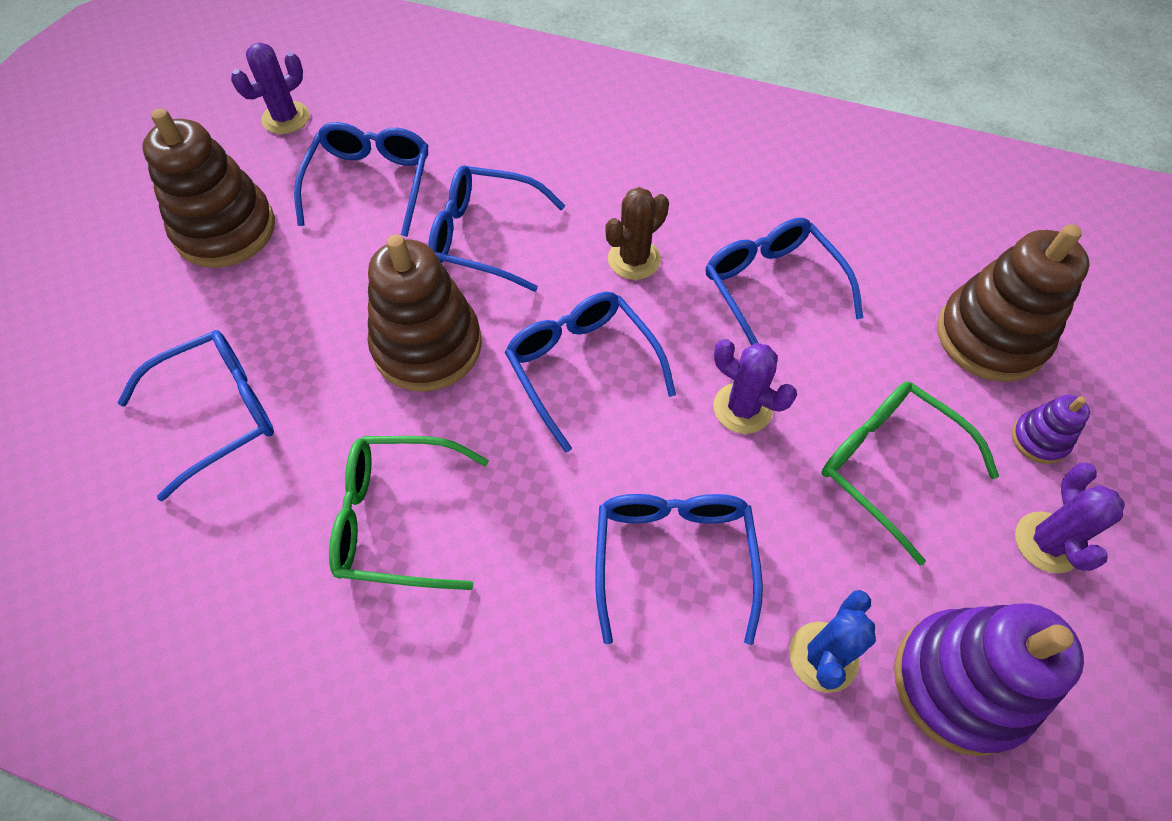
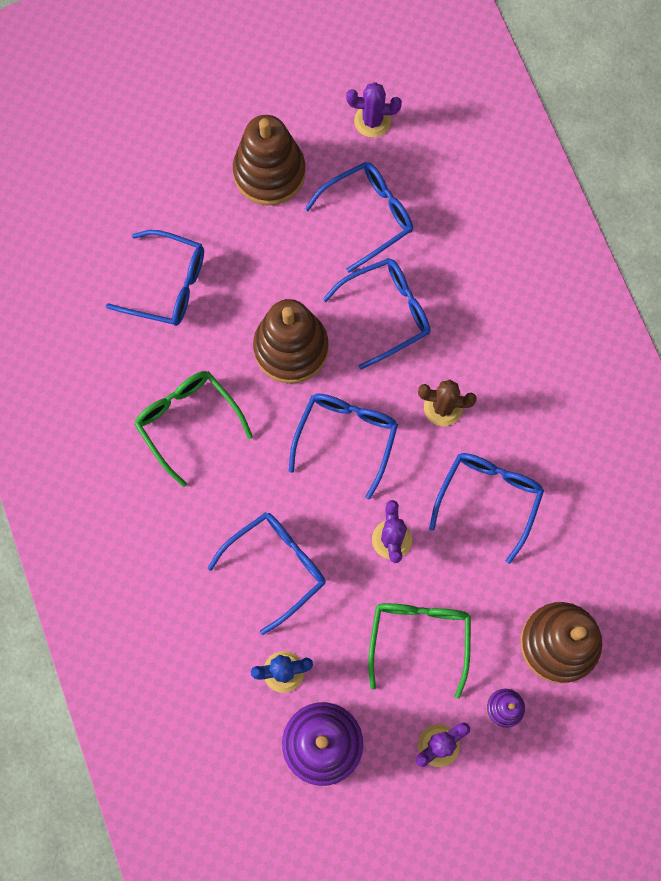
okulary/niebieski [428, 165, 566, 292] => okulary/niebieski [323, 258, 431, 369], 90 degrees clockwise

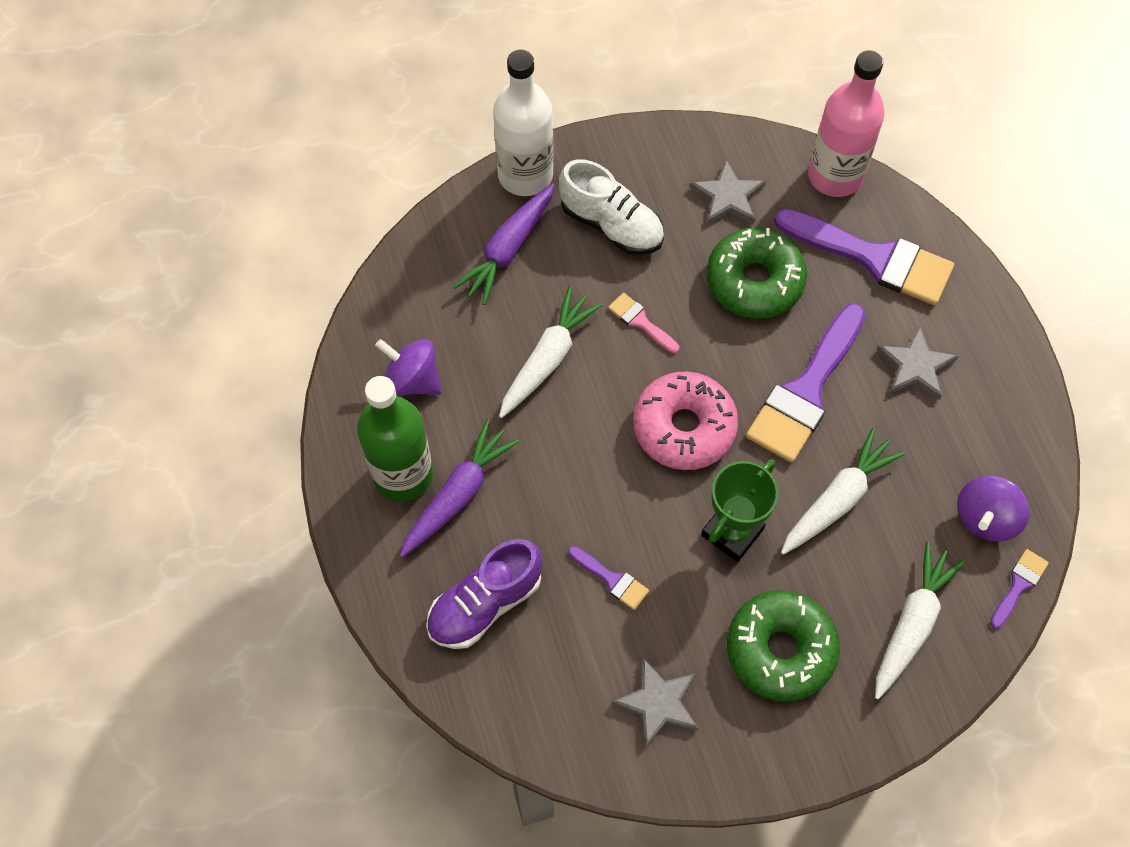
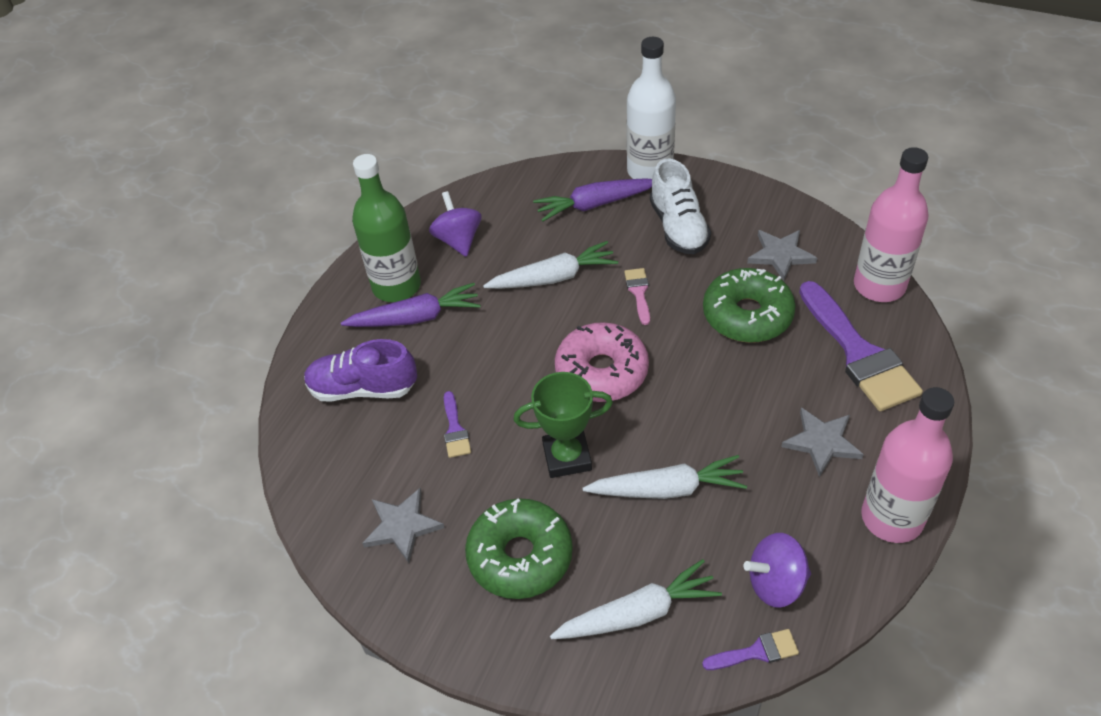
pędzel/fioletowy [746, 303, 866, 463] => nothing
nothing => butelka/różowy [861, 387, 954, 543]

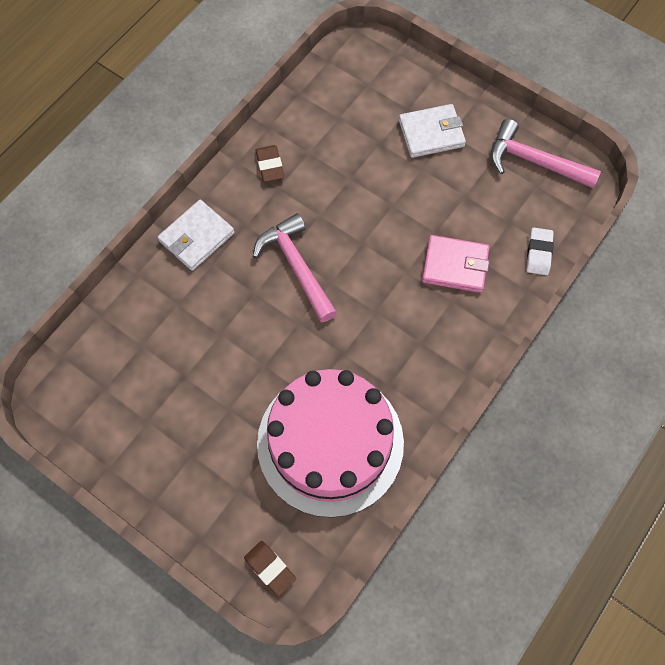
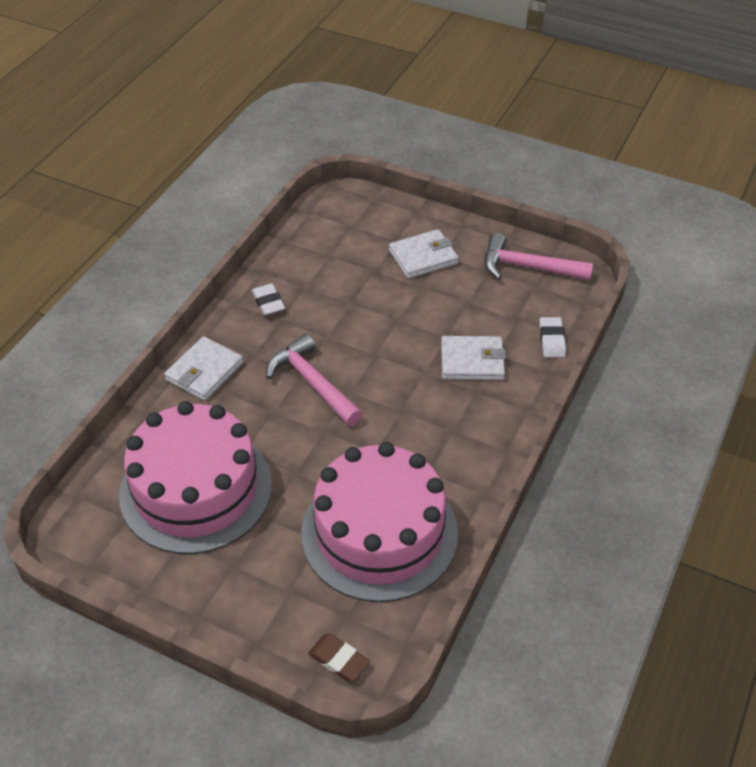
nothing => tort/różowy [119, 401, 272, 554]
gumka do mazania/brązowy [256, 145, 284, 182] => gumka do mazania/biały [252, 284, 285, 315]
portfel/różowy [422, 235, 490, 293] => portfel/biały [441, 336, 506, 380]

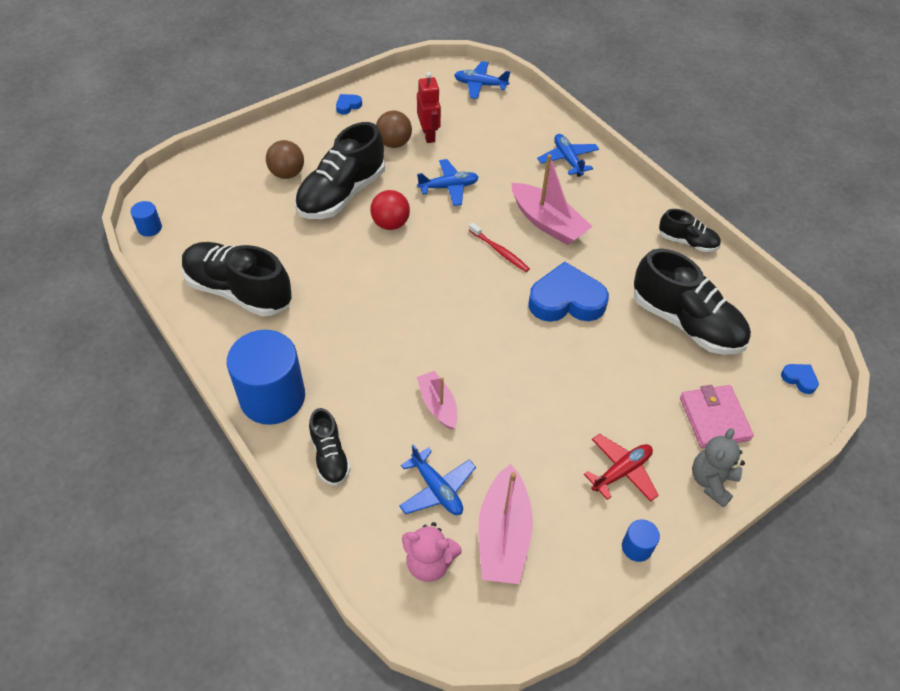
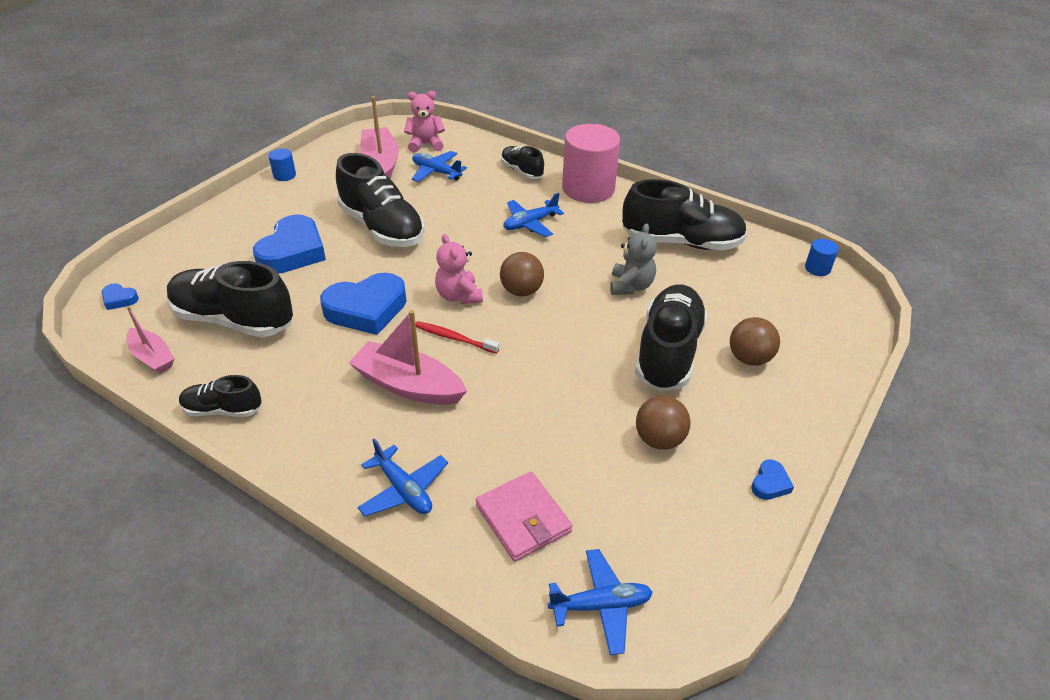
piłka/czerwony [370, 190, 410, 230] => nothing
robot/czerwony [417, 72, 441, 143] => nothing
samolot/czerwony [584, 434, 659, 502] => nothing
nothing => serce/niebieski [253, 214, 326, 274]
nothing => but/czarny [336, 153, 425, 247]
nothing => miś/różowy [435, 234, 483, 304]
nothing => piłka/brązowy [500, 252, 544, 296]
samolot/niebieski [417, 159, 479, 206] => samolot/niebieski [503, 193, 564, 237], moved
łódka/różowy [417, 371, 457, 430] => łódka/różowy [127, 306, 174, 374], moved
portfel/różowy [680, 385, 754, 448] => portfel/różowy [476, 471, 572, 562], moved
miś/szary [692, 428, 745, 508] => miś/szary [610, 224, 657, 295], moved
walec/niebieski [227, 330, 305, 425] => walec/różowy [562, 124, 620, 203]

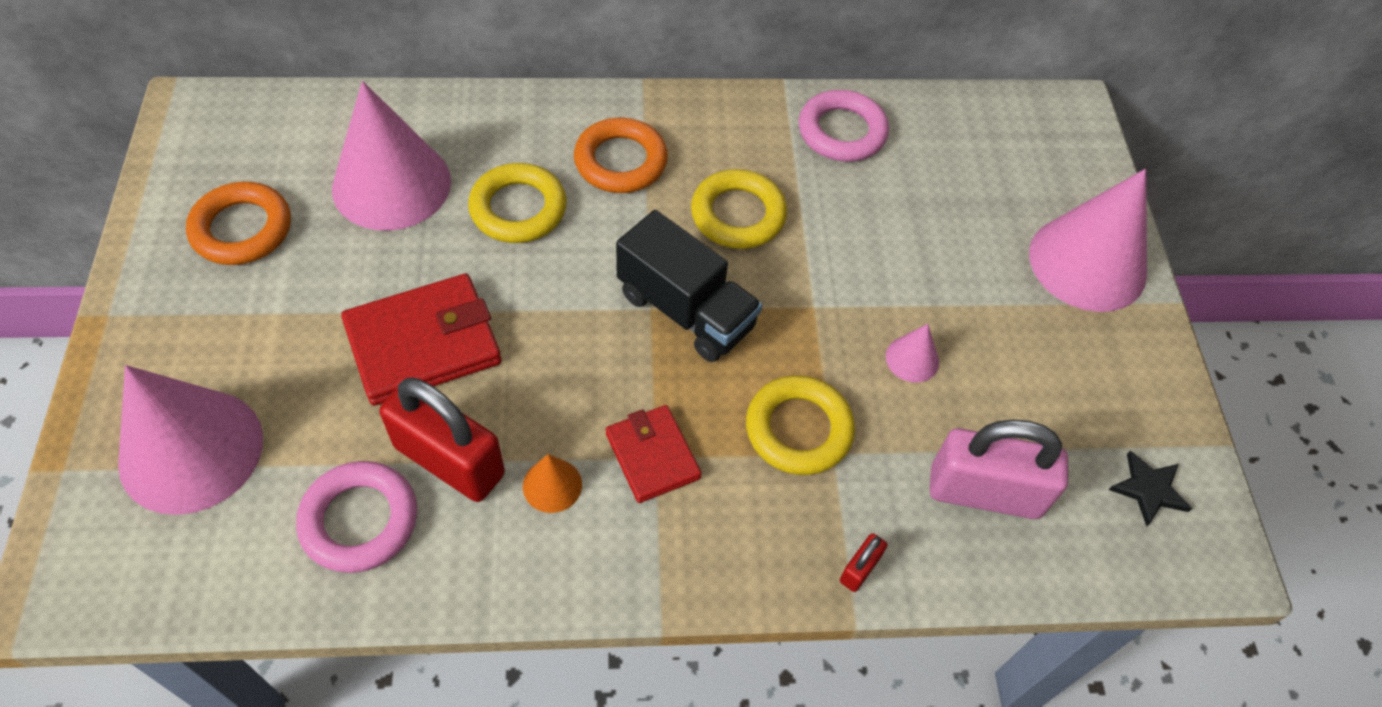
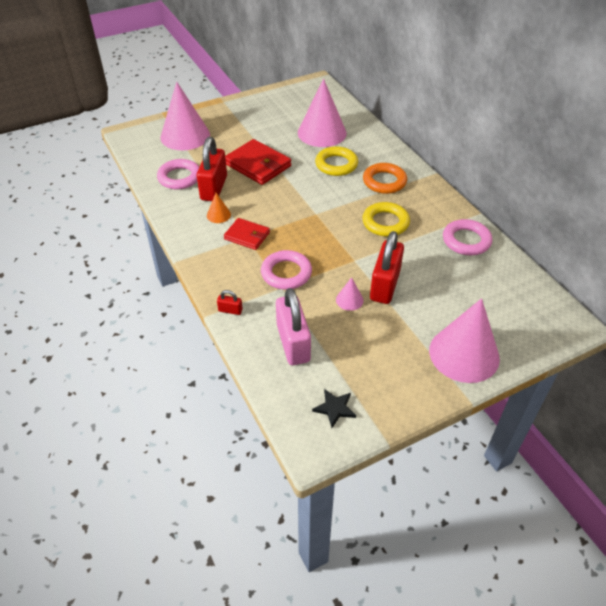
pierścień/pomarańczowy [186, 182, 291, 265] => nothing
ciężarówka/czarny [616, 210, 762, 362] => nothing
nothing => kłódka/czerwony [370, 231, 404, 304]
pierścień/żółty [746, 375, 855, 475] => pierścień/różowy [261, 250, 312, 290]
portfel/czerwony [606, 405, 701, 503] => portfel/czerwony [224, 218, 270, 250], 75 degrees clockwise

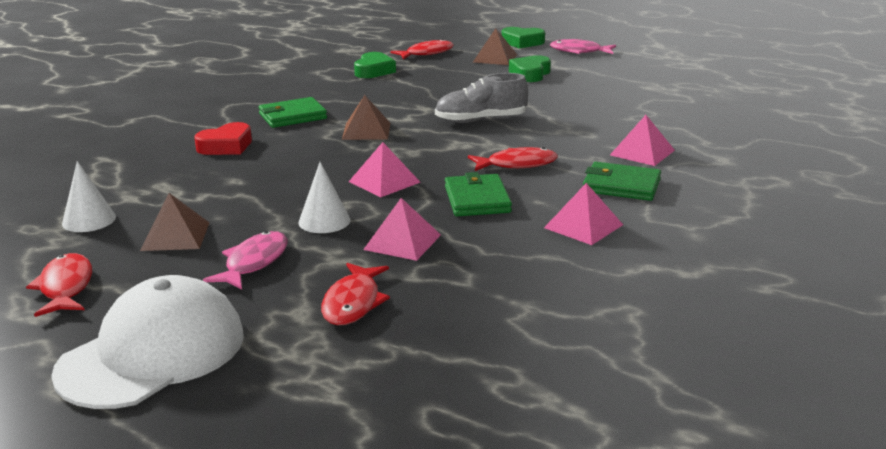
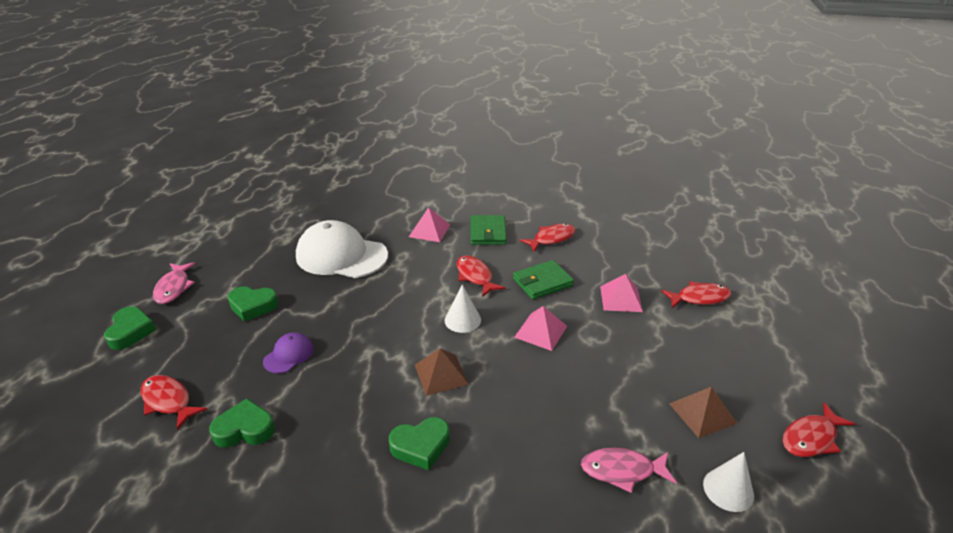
serce/czerwony [194, 122, 252, 155] => nothing
but/szary [435, 73, 528, 123] => nothing
piramida/brązowy [473, 28, 517, 65] => nothing
nothing => czapka/fioletowy [263, 332, 314, 373]
czapka/biały [51, 275, 244, 409] => czapka/biały [296, 220, 388, 278], moved
ryba/różowy [203, 231, 287, 290] => ryba/różowy [581, 448, 677, 493], moved
stożek/biały [298, 162, 351, 233] => stożek/biały [445, 284, 481, 333], moved
portfel/zielony [259, 97, 327, 128] => serce/zielony [389, 417, 450, 470]
piramida/różowy [544, 183, 623, 245] => ryba/czerwony [520, 224, 576, 252]

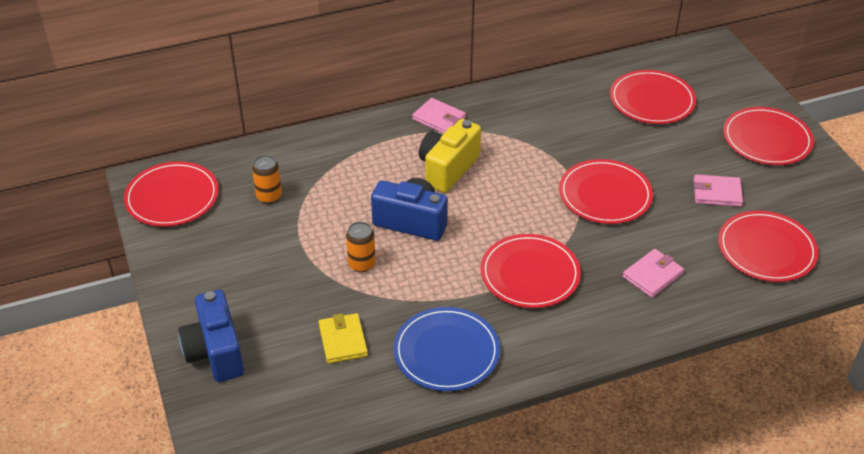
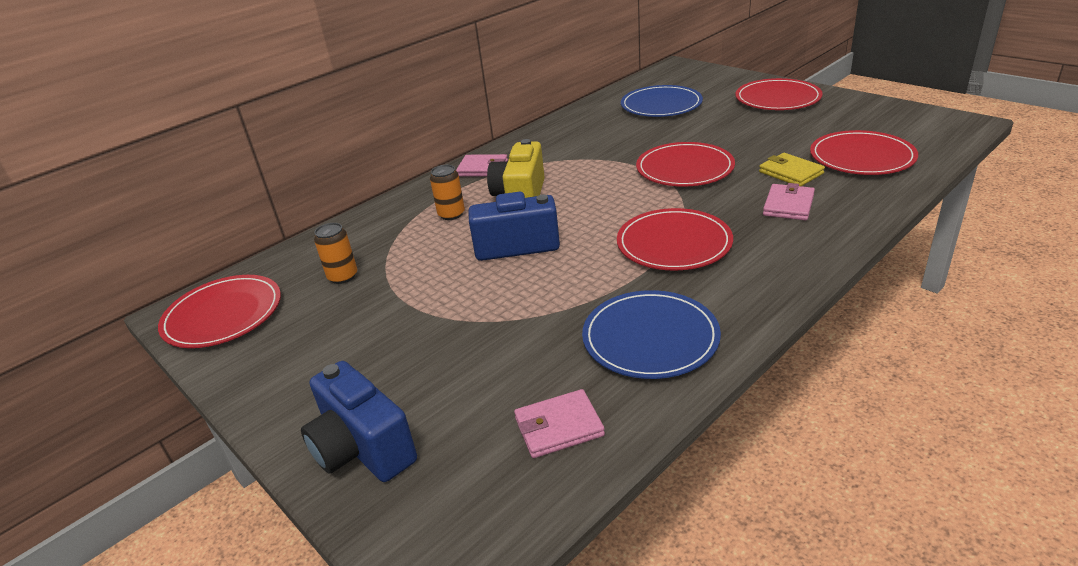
portfel/żółty [319, 313, 368, 364] => portfel/żółty [759, 153, 825, 186], moved
puszka/pomarańczowy [346, 222, 376, 272] => puszka/pomarańczowy [430, 165, 465, 220], moved
portfel/różowy [694, 174, 743, 207] => portfel/różowy [514, 389, 605, 458], moved
talerz/czerwony [610, 70, 696, 124] => talerz/niebieski [621, 85, 703, 117]

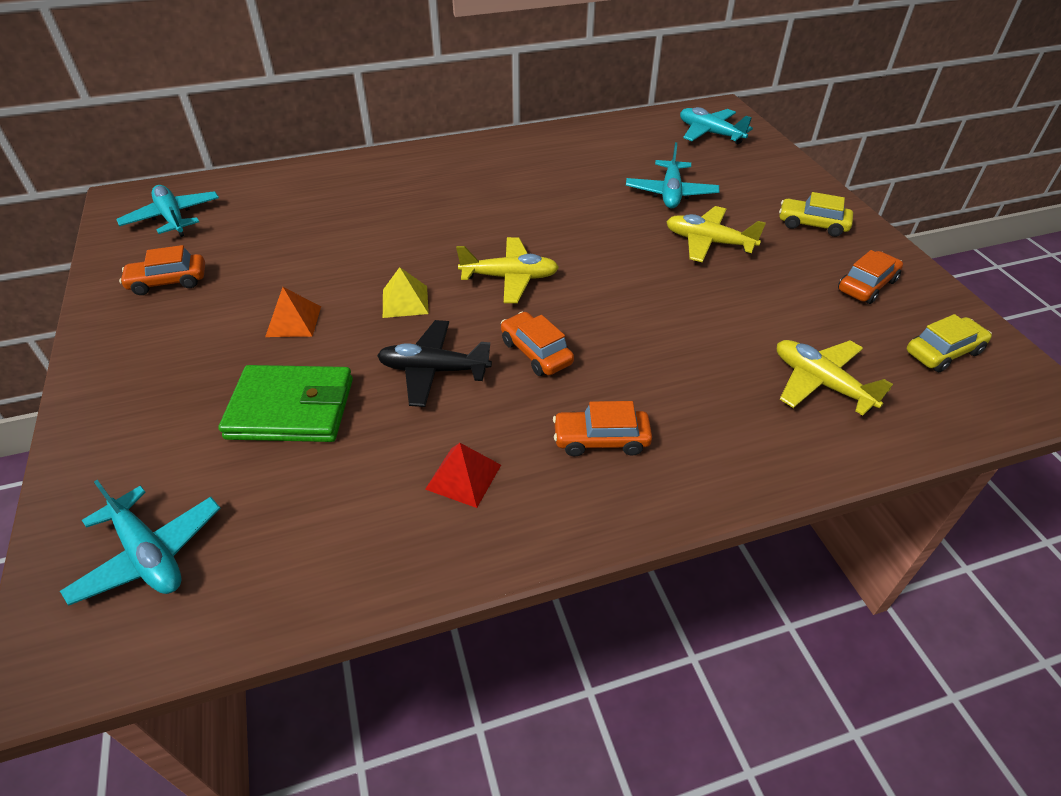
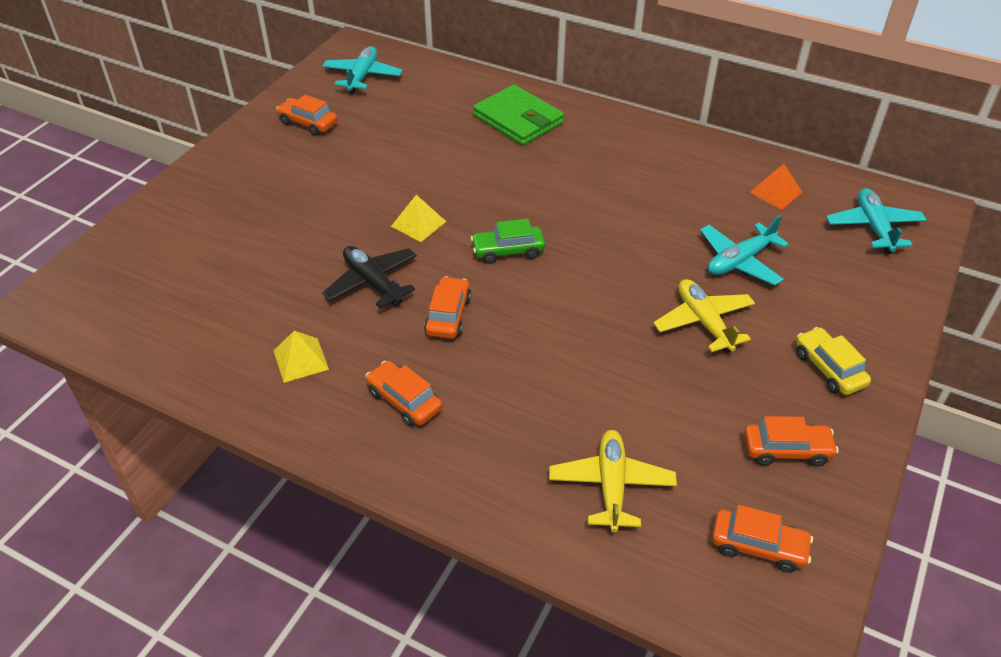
samolot/turkusowy [60, 480, 221, 605] => nothing
portfel/zielony [218, 365, 353, 442] => portfel/zielony [473, 85, 564, 145], moved
piramida/pomarańczowy [265, 287, 321, 337] => piramida/pomarańczowy [749, 163, 802, 210], moved
samolot/żółty [456, 237, 559, 303] => samochód/zielony [471, 219, 545, 264]
piramida/czerwony [425, 443, 501, 508] => piramida/żółty [274, 331, 329, 383]
samochód/żółty [907, 314, 992, 372] => samochód/pomarańczowy [712, 505, 813, 573]

